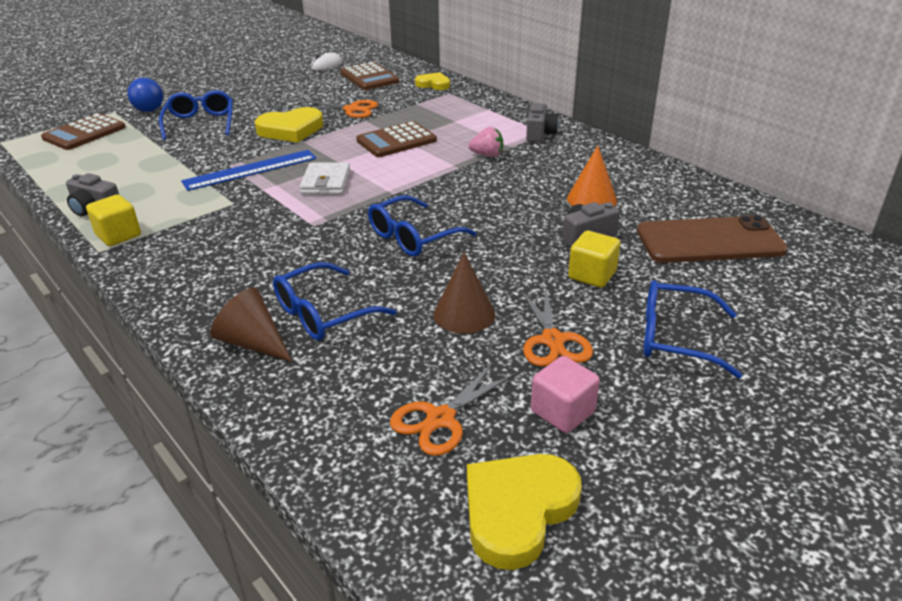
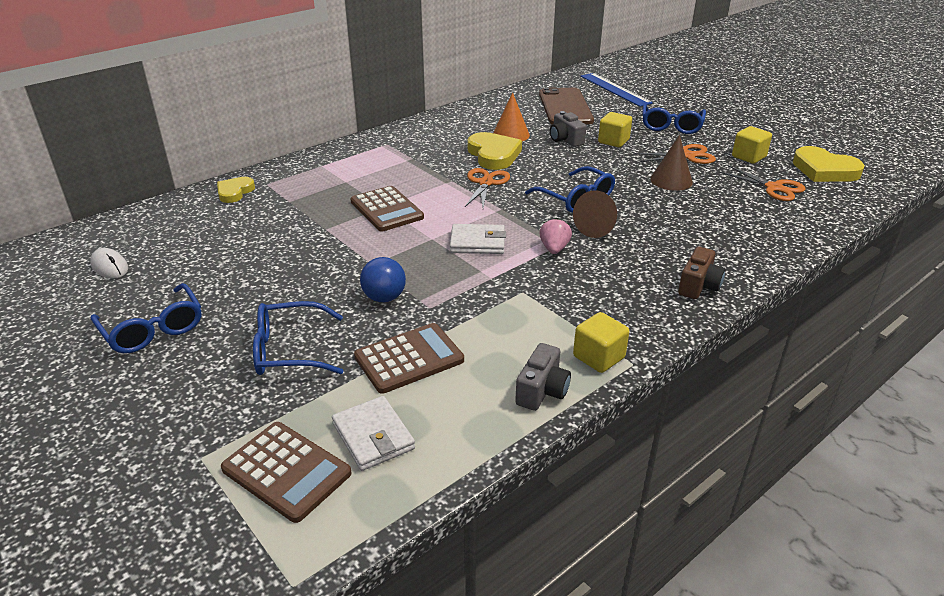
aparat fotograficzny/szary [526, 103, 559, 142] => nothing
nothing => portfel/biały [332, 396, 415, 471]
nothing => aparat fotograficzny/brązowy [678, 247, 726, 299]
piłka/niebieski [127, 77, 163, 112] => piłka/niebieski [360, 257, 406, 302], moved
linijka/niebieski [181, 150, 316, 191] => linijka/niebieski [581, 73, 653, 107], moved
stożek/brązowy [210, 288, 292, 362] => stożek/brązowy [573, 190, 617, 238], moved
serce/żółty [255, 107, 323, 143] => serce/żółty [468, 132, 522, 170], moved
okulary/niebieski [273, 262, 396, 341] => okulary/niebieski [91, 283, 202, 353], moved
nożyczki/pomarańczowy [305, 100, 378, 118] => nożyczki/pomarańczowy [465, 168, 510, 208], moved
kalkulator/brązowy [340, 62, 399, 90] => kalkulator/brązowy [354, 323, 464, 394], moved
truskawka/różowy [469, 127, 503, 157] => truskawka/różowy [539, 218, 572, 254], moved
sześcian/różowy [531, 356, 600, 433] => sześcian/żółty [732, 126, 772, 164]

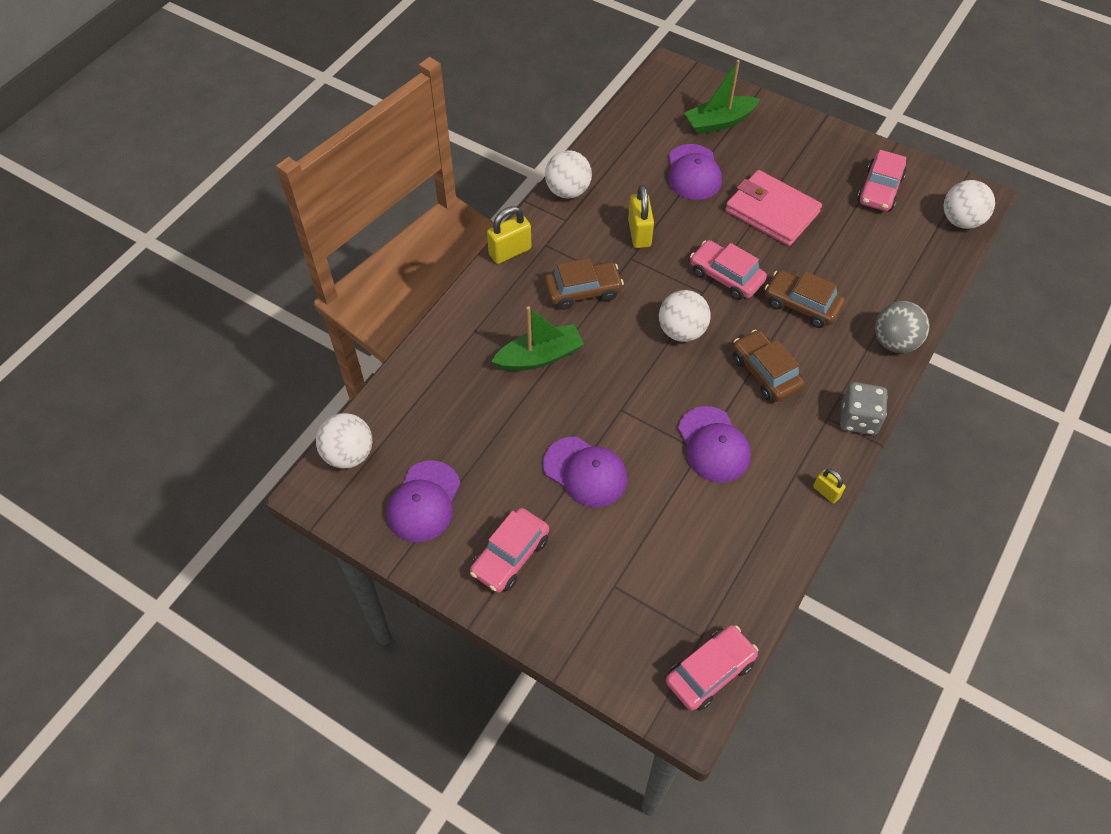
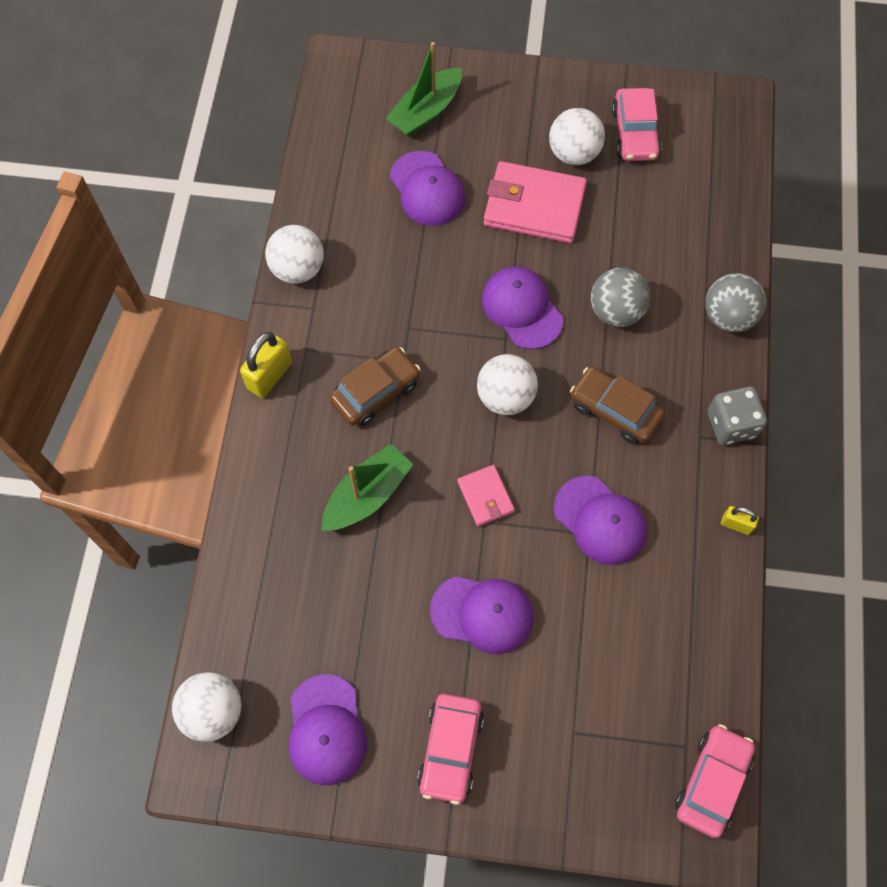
kłódka/żółty [628, 185, 654, 248] => nothing
nothing => portfel/różowy [457, 465, 515, 526]
piłka/biały [944, 180, 995, 229] => piłka/biały [549, 108, 605, 165], moved
samochód/różowy [690, 240, 767, 300] => czapka/fioletowy [482, 266, 563, 349]
samochód/brązowy [765, 270, 845, 328] => piłka/szary [591, 268, 650, 327]

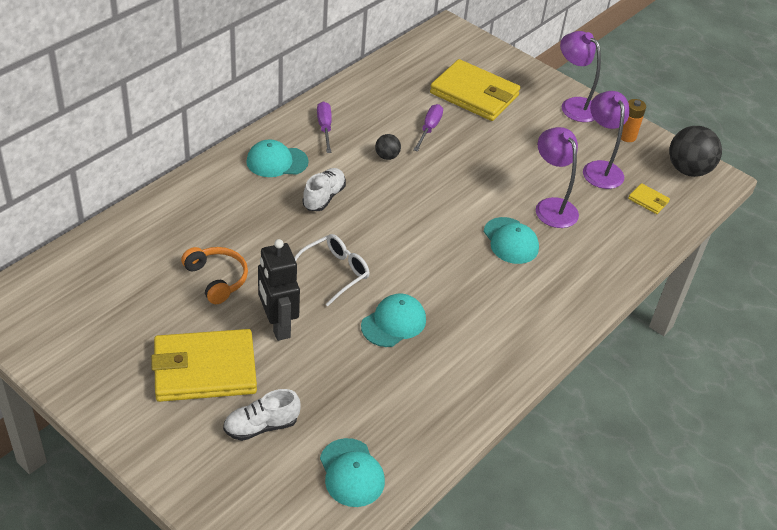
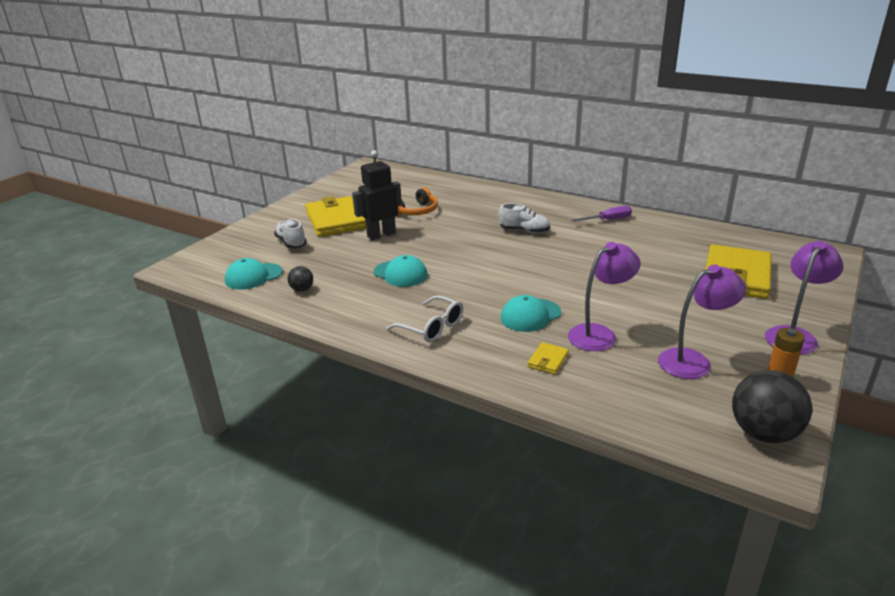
czapka/turkusowy [246, 139, 309, 177] => nothing
śrubokręt/fioletowy [414, 104, 443, 151] => nothing
okulary/biały [294, 234, 370, 306] => okulary/biały [386, 295, 464, 342], moved
piłka/czarny [375, 134, 401, 160] => piłka/czarny [288, 266, 313, 292], moved
portfel/żółty [628, 183, 670, 214] => portfel/żółty [528, 342, 569, 375], moved

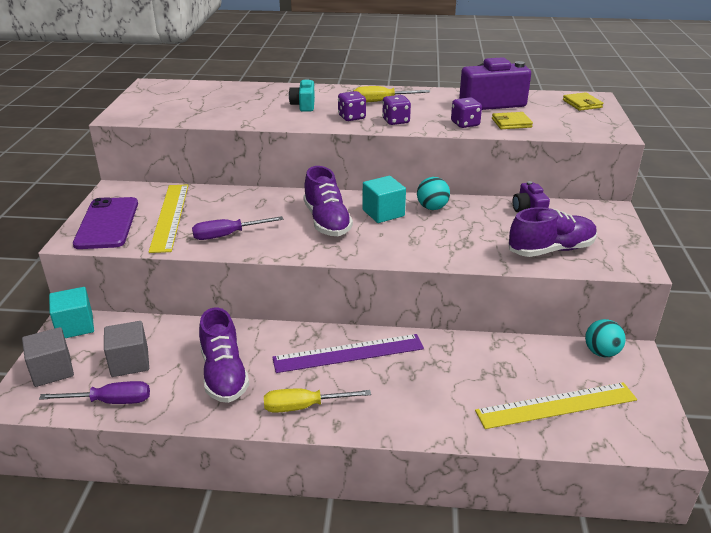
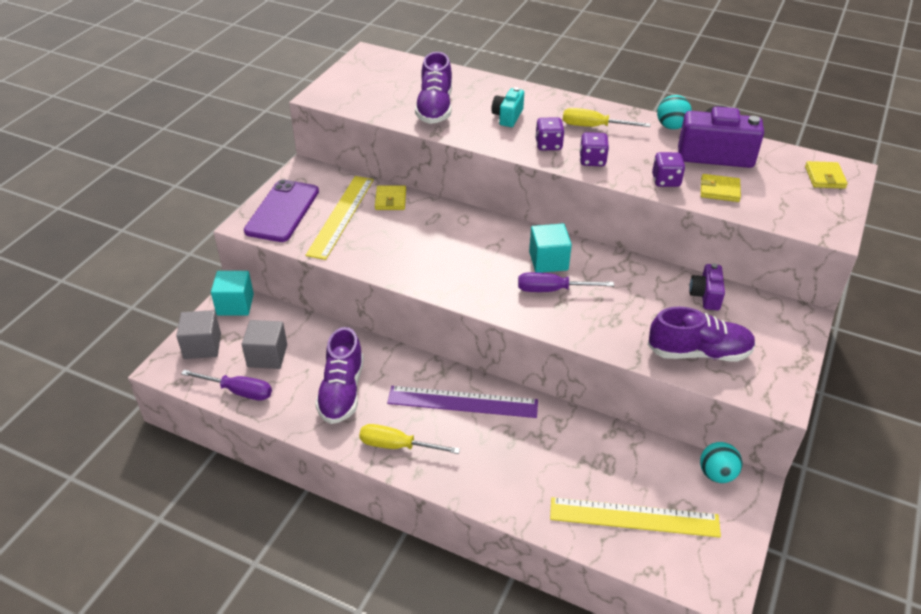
nothing => portfel/żółty [375, 185, 406, 210]
śrubokręt/fioletowy [192, 216, 283, 240] => śrubokręt/fioletowy [518, 272, 614, 292], moved
but/fioletowy [303, 166, 353, 236] => but/fioletowy [415, 52, 452, 124], moved
piłka/turkusowy [417, 177, 450, 210] => piłka/turkusowy [657, 95, 692, 129], moved

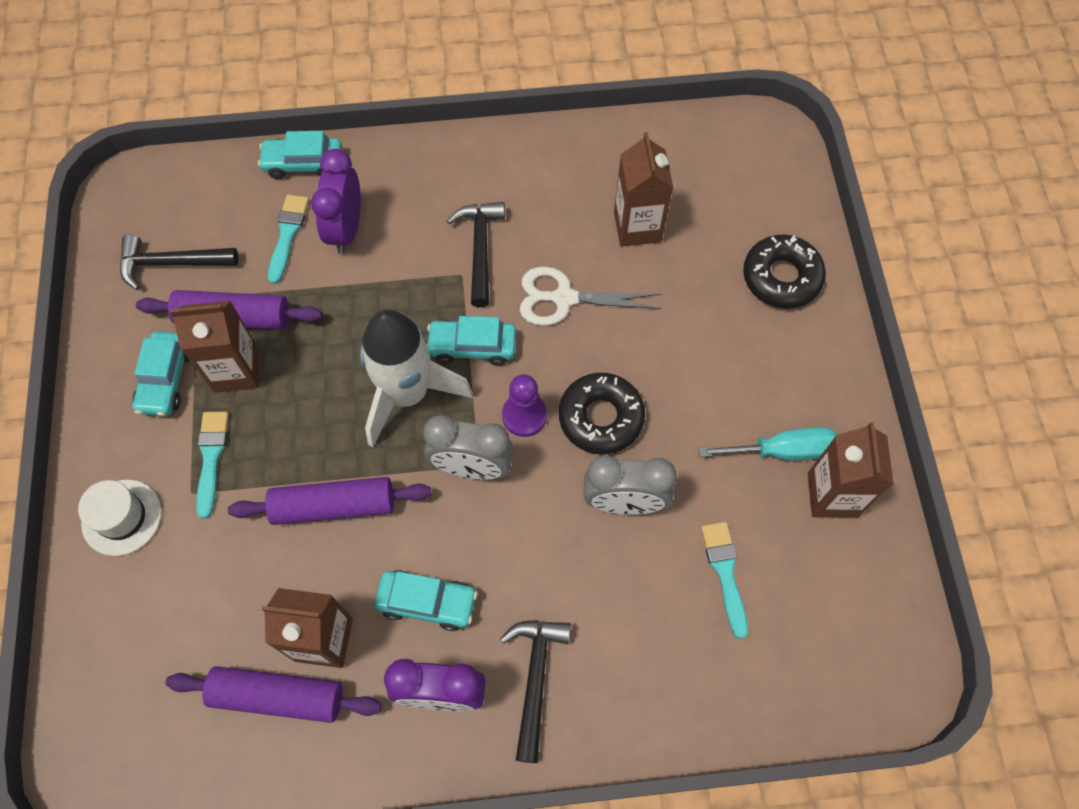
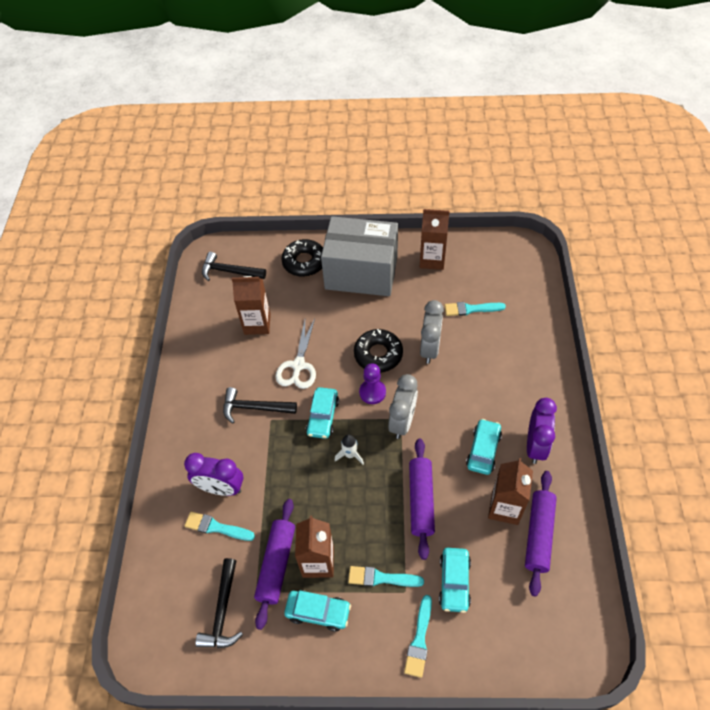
śrubokręt/turkusowy [698, 427, 838, 460] => nothing
nothing => pudełko/szary [321, 216, 398, 296]
samochód/turkusowy [258, 131, 342, 179] => samochód/turkusowy [439, 547, 471, 613], moved
młotek/czarny [500, 620, 571, 763] => młotek/czarny [202, 252, 266, 281], moved
kapelusz/biały [78, 480, 161, 556] => pędzel/turkusowy [404, 595, 432, 678]
rakieta/biały [360, 310, 473, 447] => rakieta/biały [334, 434, 364, 464], x0.41

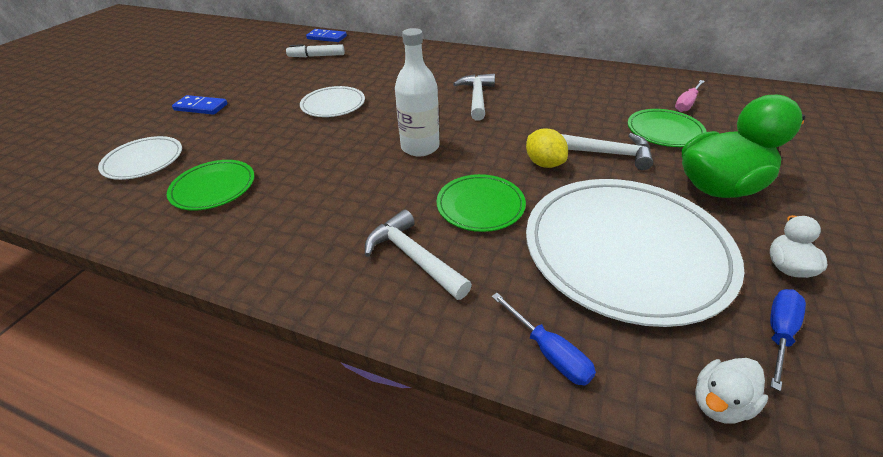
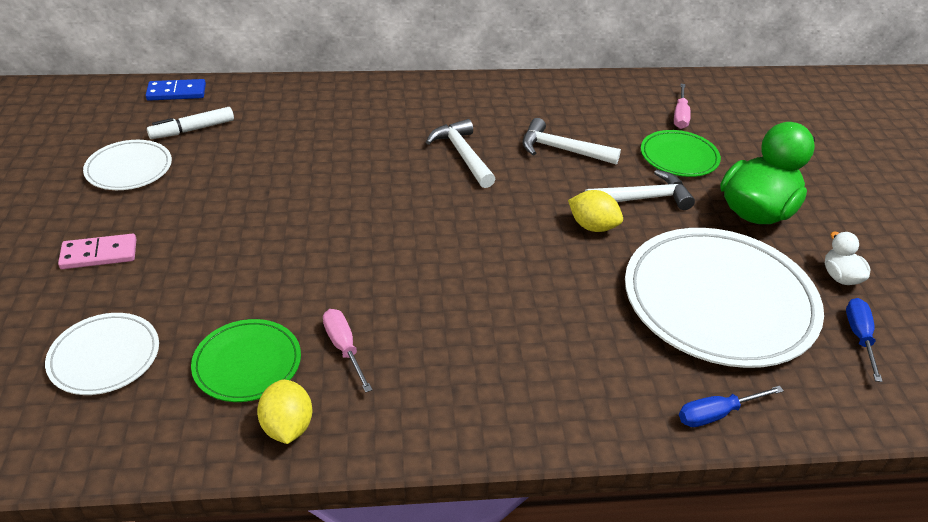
butelka/biały [395, 28, 440, 156] => nothing
talerz/zielony [437, 174, 526, 232] => nothing
kaczka/biały [695, 358, 768, 424] => nothing
nothing => cytryna/żółty [257, 379, 312, 444]
nothing => śrubokręt/różowy [323, 309, 372, 392]
talerz/biały [300, 86, 365, 117] => talerz/biały [83, 140, 172, 190], moved
młotek/biały [365, 209, 472, 300] => młotek/biały [523, 118, 621, 165], moved
kostka domina/niebieski [172, 95, 227, 115] => kostka domina/różowy [58, 234, 136, 269]
śrubokręt/niebieski [492, 293, 596, 386] => śrubokręt/niebieski [679, 386, 784, 427], 135 degrees clockwise

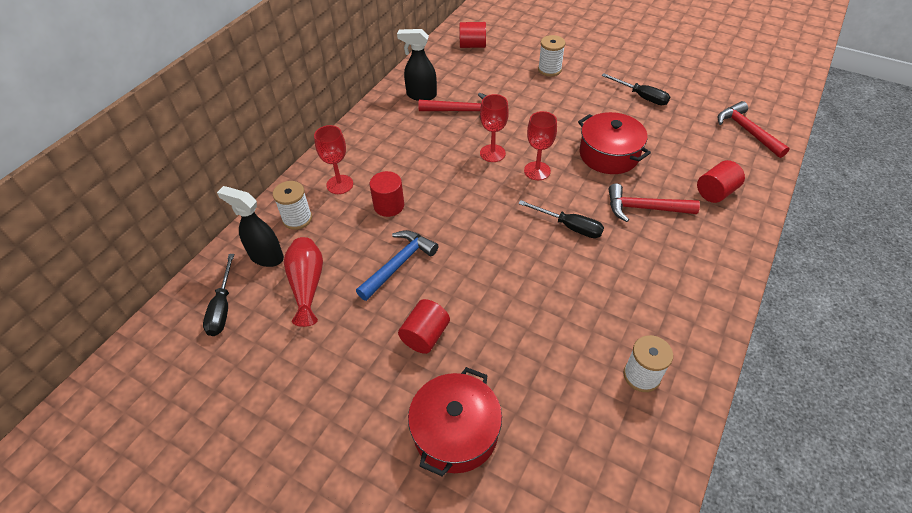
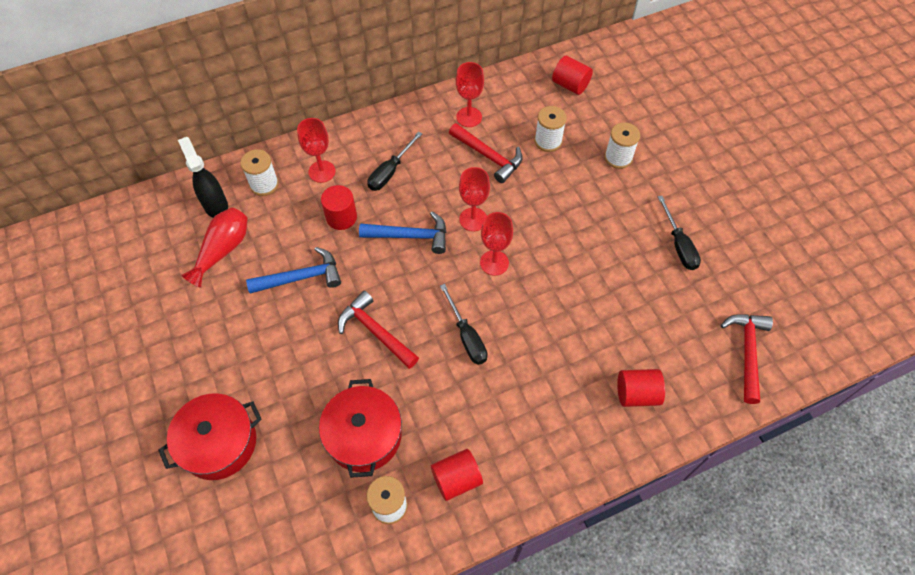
nothing => młotek/niebieski [359, 211, 446, 254]
nothing => szpulka/biały [534, 106, 567, 152]
śrubokręt/czarny [203, 254, 234, 336] => śrubokręt/czarny [367, 132, 422, 191], moved
walec/czerwony [398, 299, 450, 354] => walec/czerwony [431, 449, 483, 501], moved
garnek/czerwony [578, 112, 651, 174] => garnek/czerwony [319, 379, 402, 478], moved
młotek/czerwony [609, 183, 700, 222] => młotek/czerwony [338, 291, 419, 369], moved
spryskiwacz/czarny [397, 29, 437, 101] => kielich/czerwony [456, 62, 484, 127]

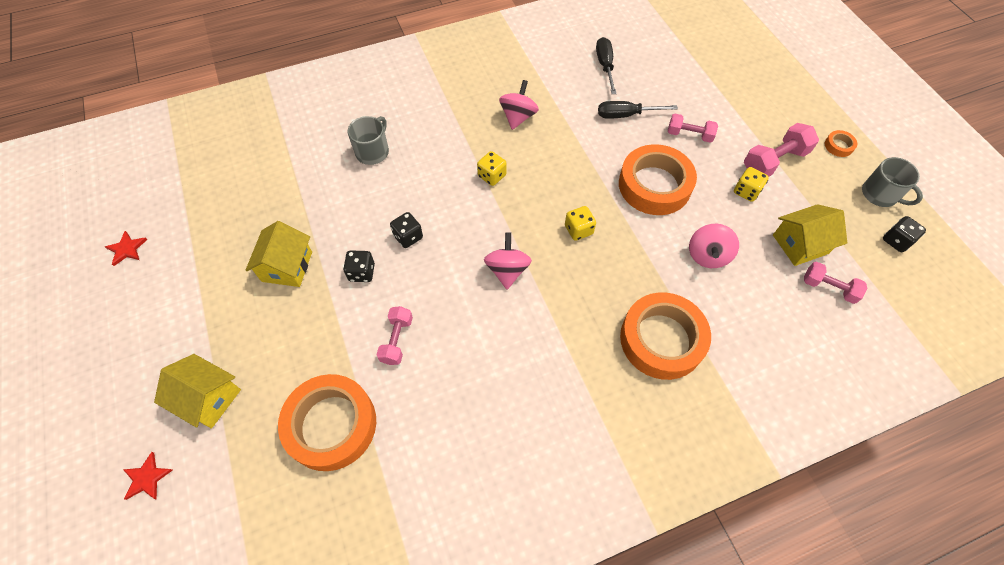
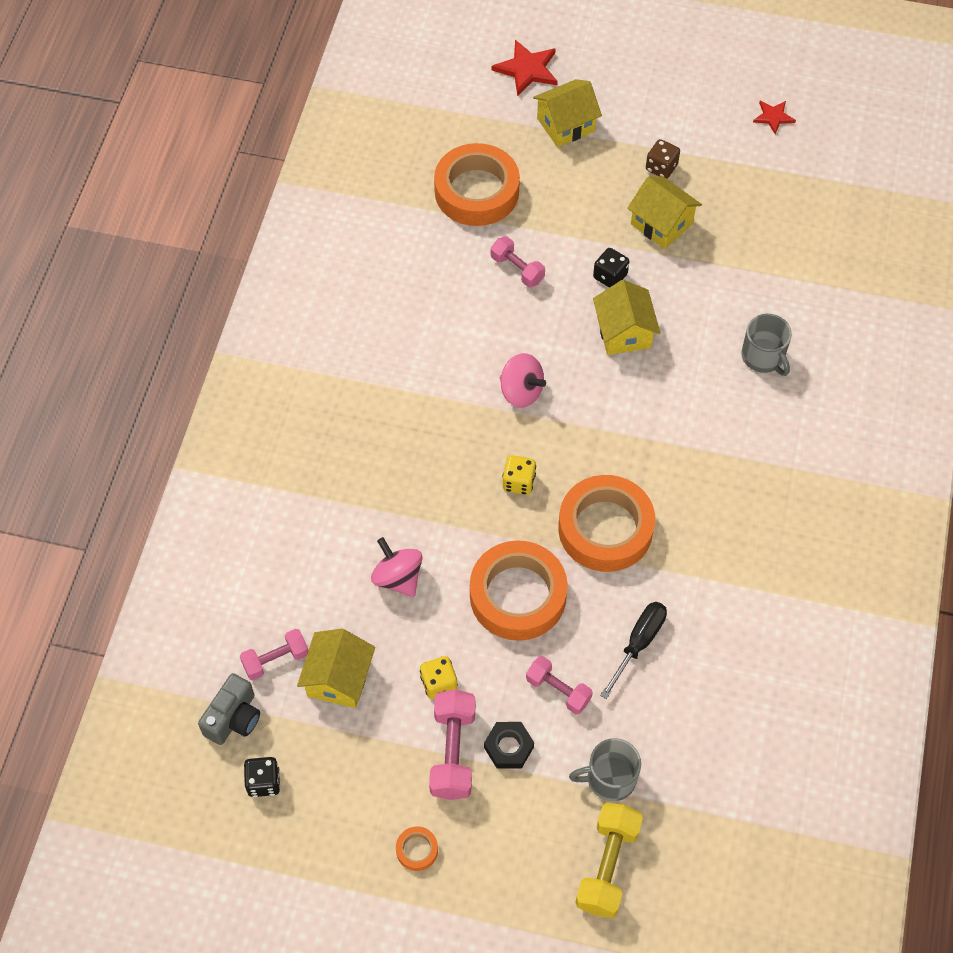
kostka do gry/żółty [477, 151, 507, 186] => nothing
bączek/różowy [499, 80, 539, 130] => nothing
śrubokręt/czarny [596, 37, 617, 94] => nothing
nothing => aparat fotograficzny/szary [198, 673, 260, 745]
nothing => nakrętka/czarny [484, 722, 534, 769]
nothing => hantel/żółty [575, 803, 643, 918]
nothing => kostka do gry/brązowy [646, 139, 680, 179]
taśma klejąca/pomarańczowy [620, 293, 711, 380] => taśma klejąca/pomarańczowy [558, 475, 655, 572], moved
kubek/szary [862, 157, 923, 207] => kubek/szary [569, 738, 641, 801], moved
kostka do gry/czarny [390, 212, 423, 248] => domek/żółty [593, 280, 660, 355]
hantel/różowy [668, 114, 718, 143] => hantel/różowy [526, 656, 593, 714], 75 degrees clockwise
gwiazda/czerwony [123, 452, 173, 500] => gwiazda/czerwony [491, 40, 558, 96], x1.64

